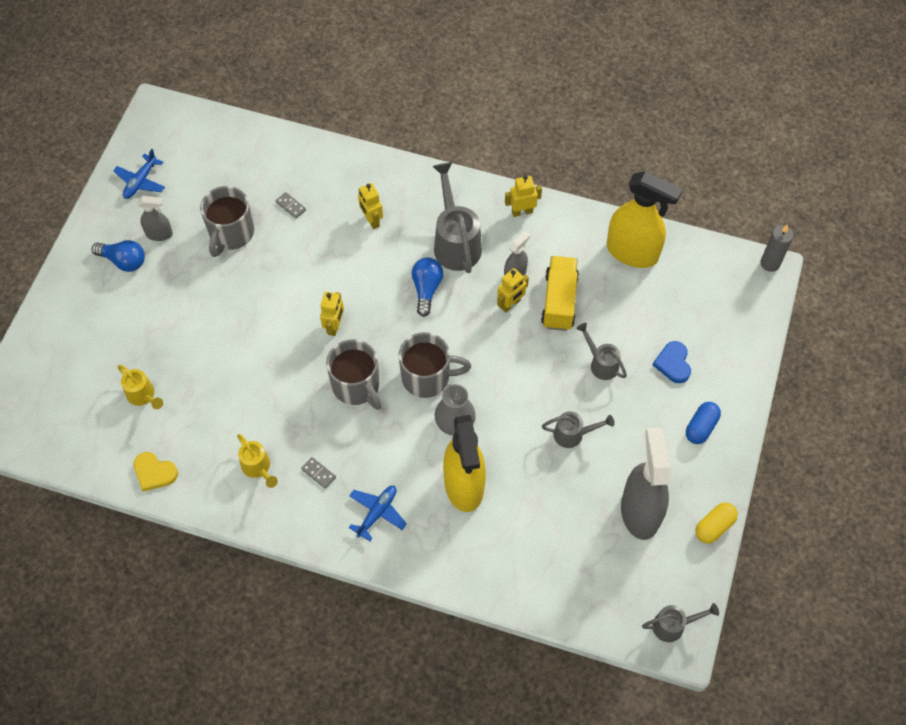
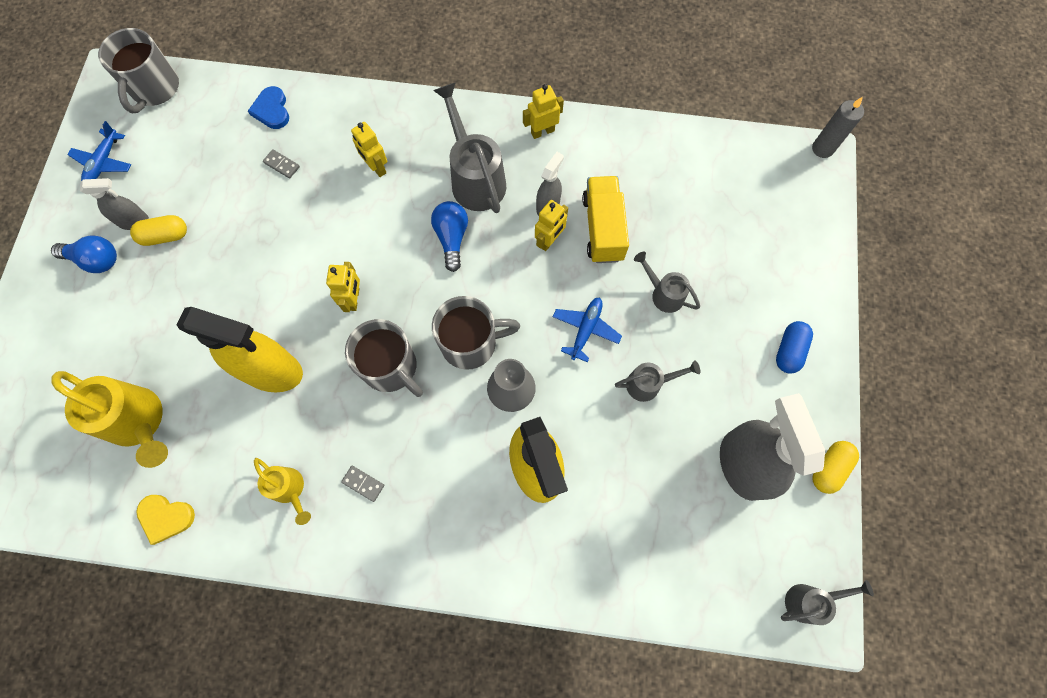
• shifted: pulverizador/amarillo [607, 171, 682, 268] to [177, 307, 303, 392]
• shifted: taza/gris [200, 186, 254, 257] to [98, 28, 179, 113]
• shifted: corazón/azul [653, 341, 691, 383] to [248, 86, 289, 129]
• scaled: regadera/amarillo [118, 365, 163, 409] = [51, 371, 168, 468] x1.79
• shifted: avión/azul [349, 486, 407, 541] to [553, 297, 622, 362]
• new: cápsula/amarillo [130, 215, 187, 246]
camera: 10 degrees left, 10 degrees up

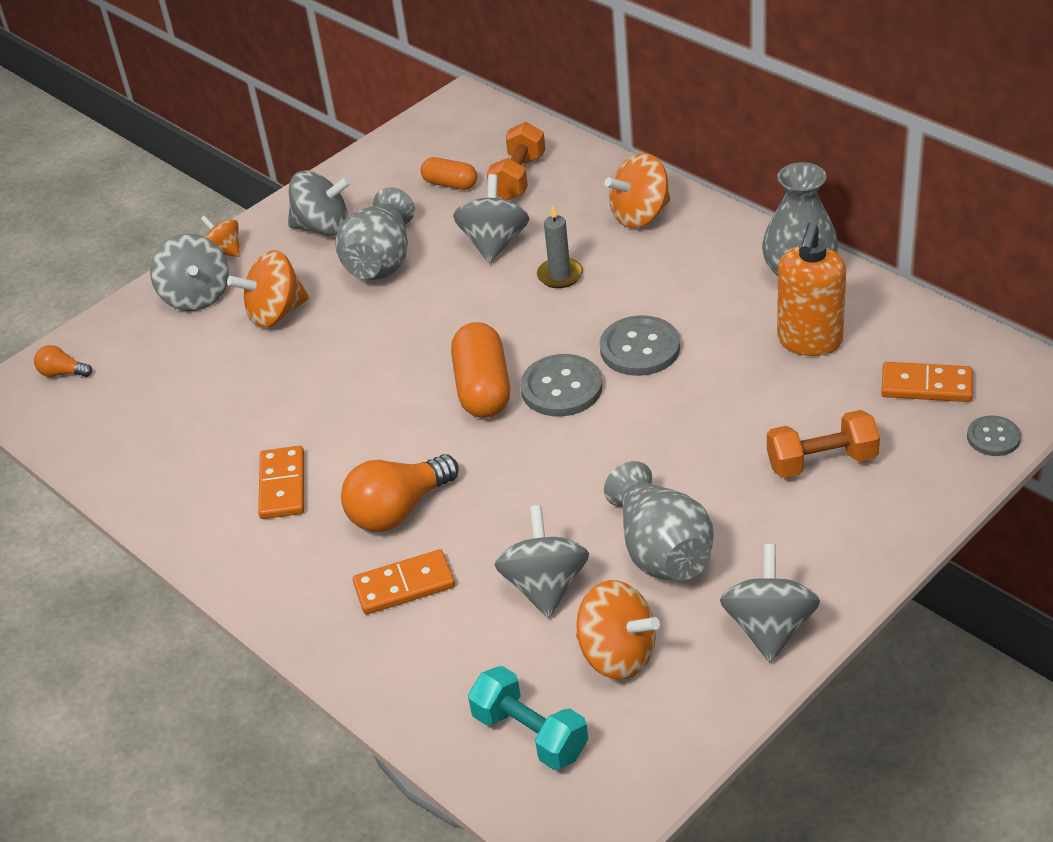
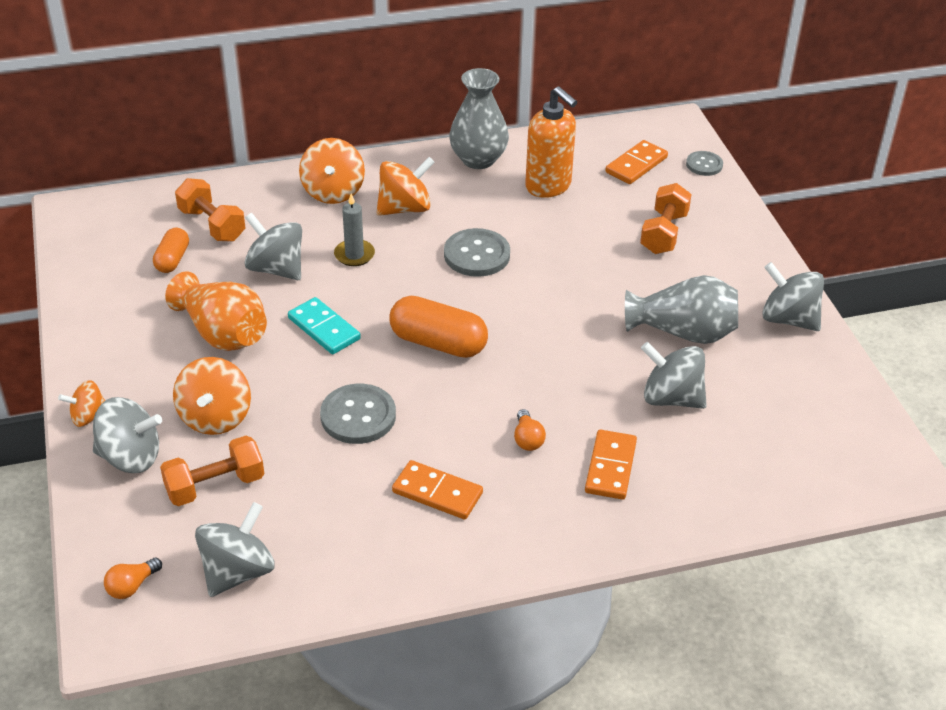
• rotated: cápsula/naranja [421, 157, 477, 190] = [153, 228, 189, 273] 45 degrees counterclockwise
• shifted: peonza/gris [288, 171, 351, 236] to [195, 502, 275, 597]
• repainted: florero/gris [335, 187, 415, 280] to florero/naranja [165, 271, 267, 351]
• shifted: botón/gris [520, 354, 603, 417] to [320, 384, 396, 444]
• scaled: bombilla/naranja [341, 454, 458, 532] = [514, 409, 546, 451] x0.50
• shifted: peonza/naranja [576, 580, 660, 680] to [376, 157, 435, 216]
• gone: mancuerna/turquesa [468, 666, 588, 770]
• new: ficha de dominó/turquesa [288, 297, 361, 354]
• new: mancuerna/naranja [160, 436, 264, 506]
camera: 65 degrees left, 0 degrees up

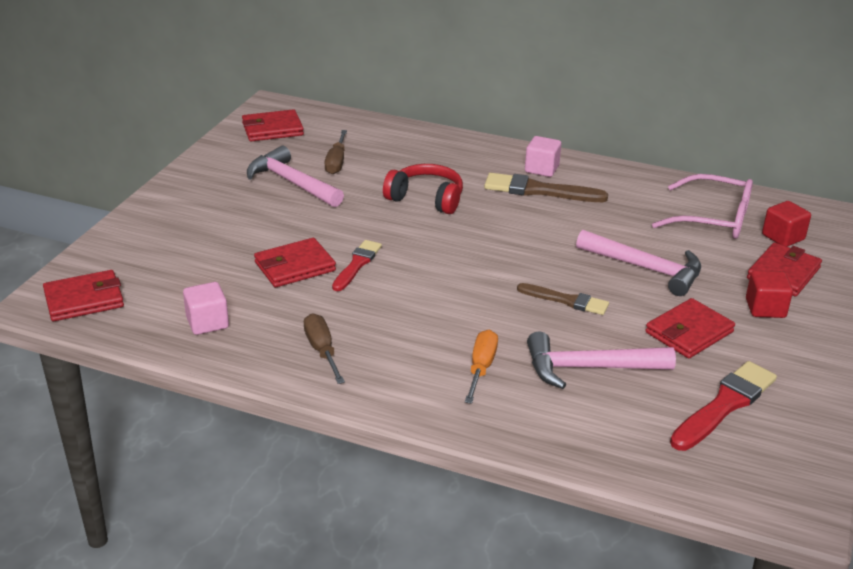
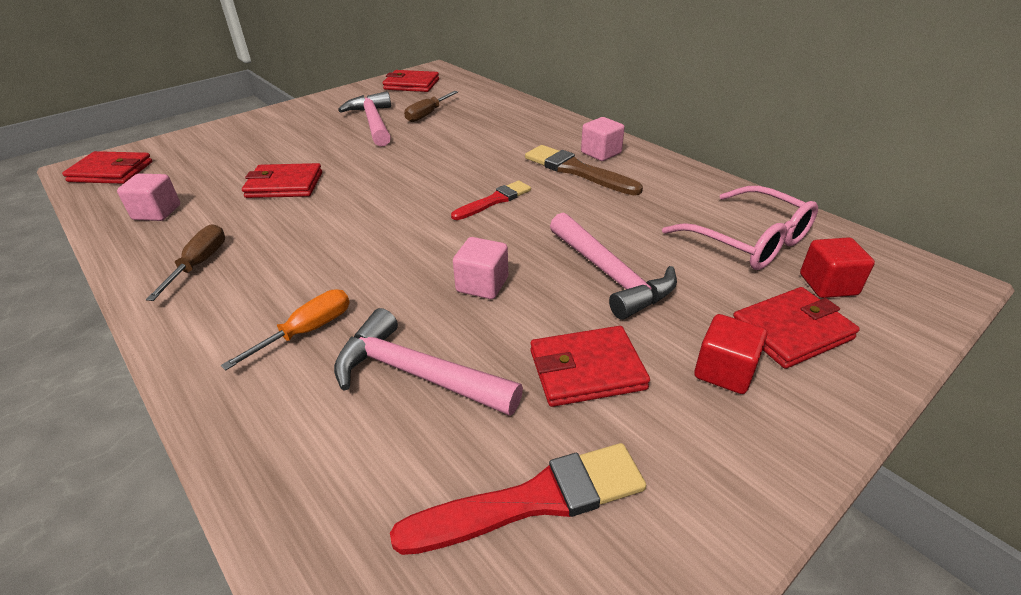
• gone: auriculares/rojo [383, 164, 463, 214]
• shifted: pincel/rojo [332, 240, 382, 291] to [451, 181, 531, 220]
• swapped: pincel/marrón [517, 283, 609, 315] to cubo/rosa [453, 237, 508, 299]
camera: 30 degrees right, 5 degrees up

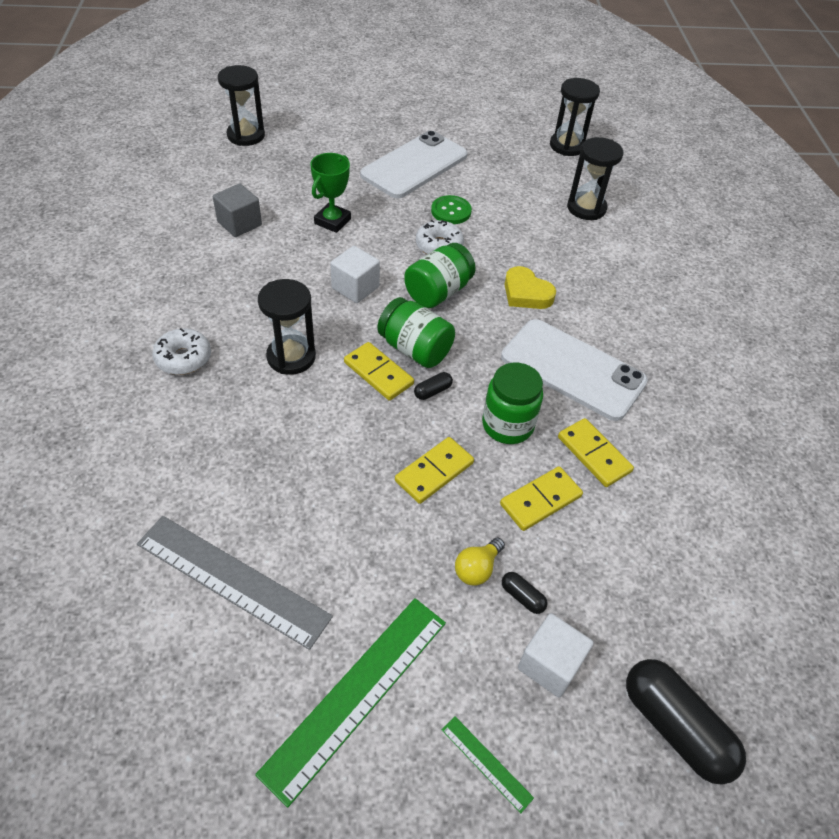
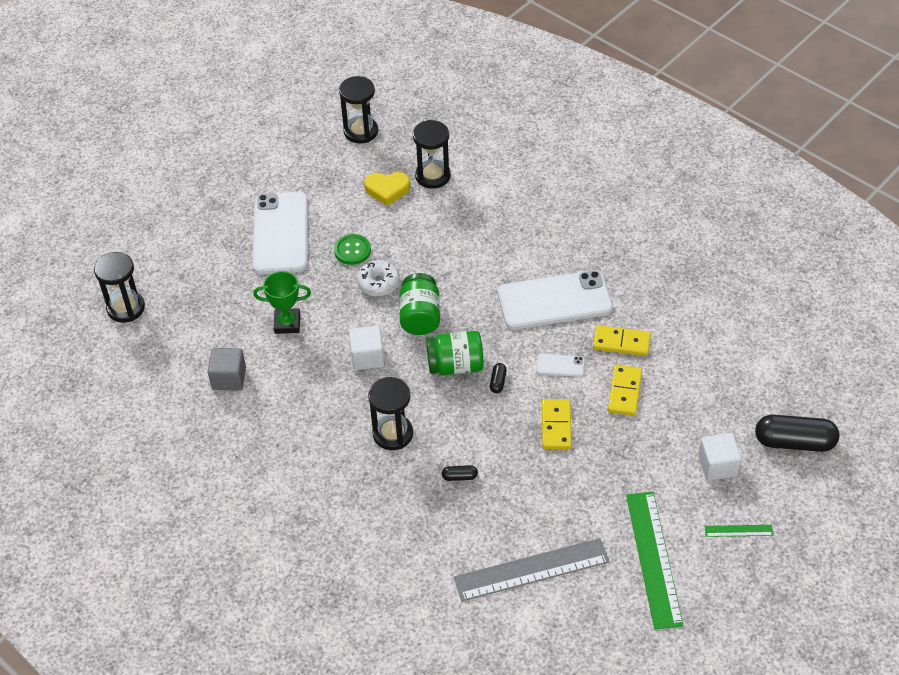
• rotated: trofeo/verde [310, 153, 351, 233] = [253, 271, 311, 334] 75 degrees counterclockwise
• shifted: corazón/amarillo [504, 266, 556, 309] to [364, 172, 410, 206]
• gone: rosquilla/blanco [152, 328, 211, 375]
• gone: ficha de dominó/amarillo [344, 342, 414, 401]
• swapped: tarro/verde [482, 363, 543, 444] to móvil/blanco [537, 354, 585, 377]
• gone: bombilla/amarillo [455, 538, 505, 586]
• shifted: cápsula/negro [502, 572, 548, 614] to [442, 465, 478, 481]
camera: 40 degrees left, 0 degrees up

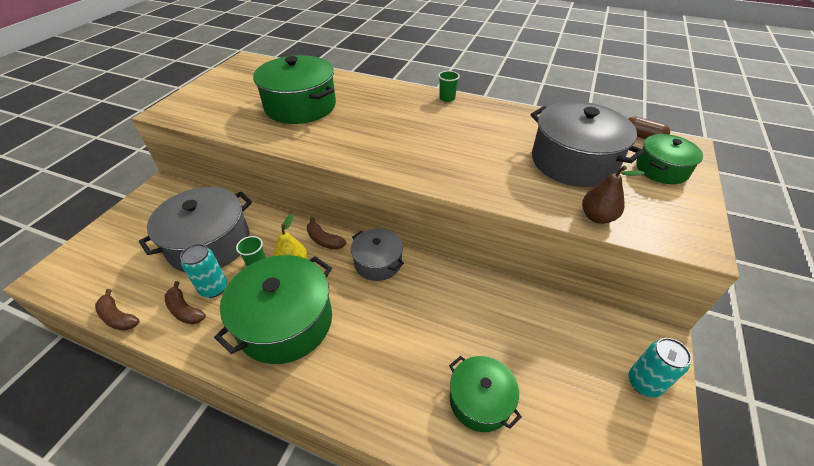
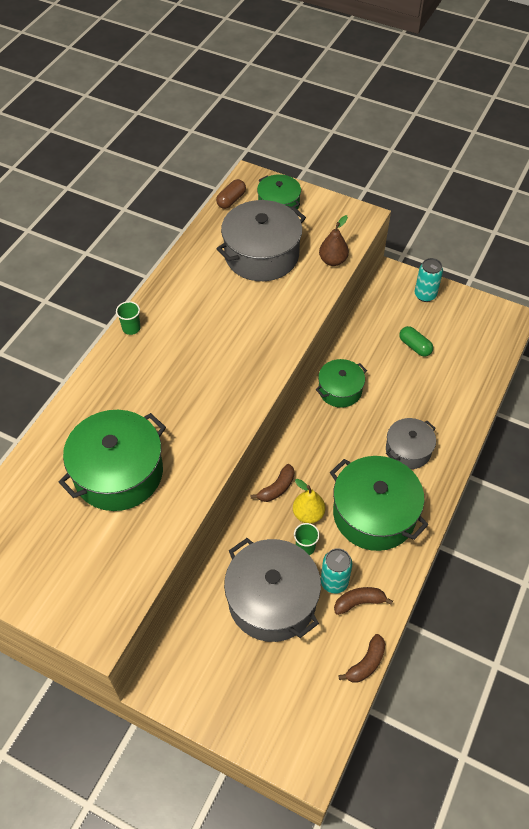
• shifted: olla/gris [351, 228, 404, 281] to [386, 418, 436, 469]
• rotated: plátano/marrón [165, 281, 206, 325] = [334, 587, 393, 615] 150 degrees counterclockwise
• shifted: olla/verde [449, 356, 522, 432] to [316, 359, 367, 408]
• new: cápsula/verde [399, 326, 433, 357]
camera: 85 degrees left, 10 degrees up

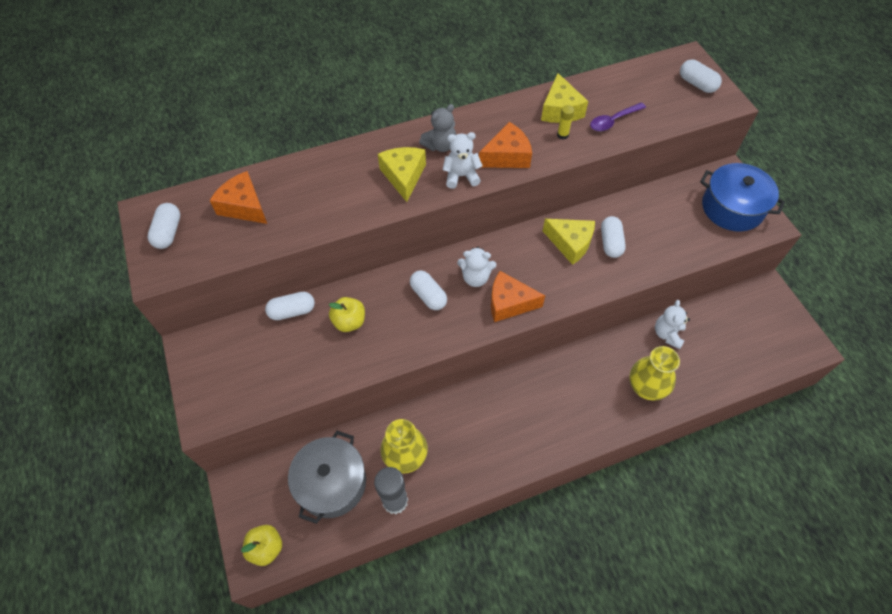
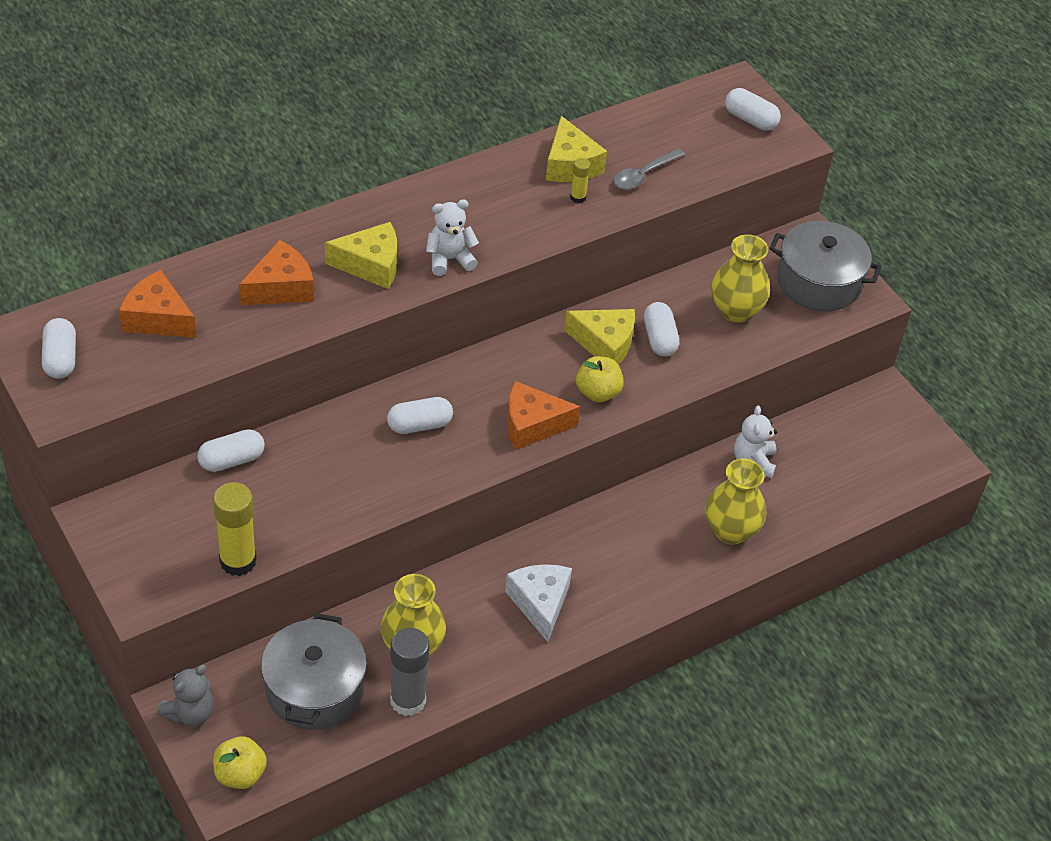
• repainted: cuchara/morado [590, 102, 646, 131] to cuchara/gris [613, 148, 685, 190]
• shifted: osito/gris [419, 104, 456, 152] to [157, 665, 214, 726]
• shifted: queso/naranja [479, 122, 532, 168] to [239, 240, 314, 305]
• rotated: queso/amarillo [378, 147, 426, 202] = [325, 222, 397, 289] 105 degrees clockwise
• repainted: olla/azul [700, 163, 785, 232] to olla/gris [769, 221, 882, 311]
• gone: osito/blanco [457, 247, 496, 287]
• rotated: cápsula/blanco [410, 271, 447, 310] = [387, 397, 453, 434] 60 degrees counterclockwise
• shifted: manzana/amarillo [329, 297, 365, 332] to [576, 356, 624, 402]
• new: florero/amarillo [711, 234, 770, 323]
• new: barra de pegamento/amarillo [213, 482, 257, 576]
• new: queso/blanco [505, 564, 572, 642]
camera: 15 degrees left, 10 degrees down

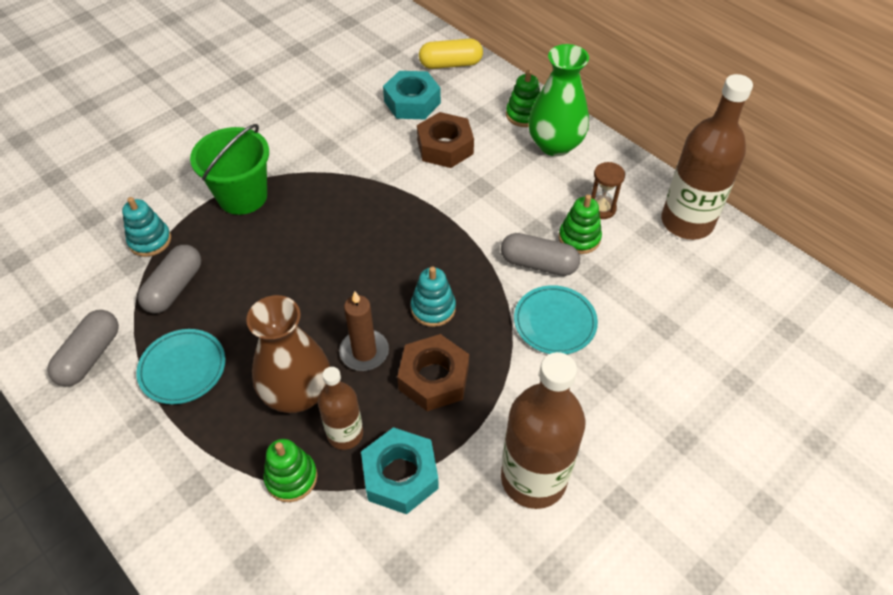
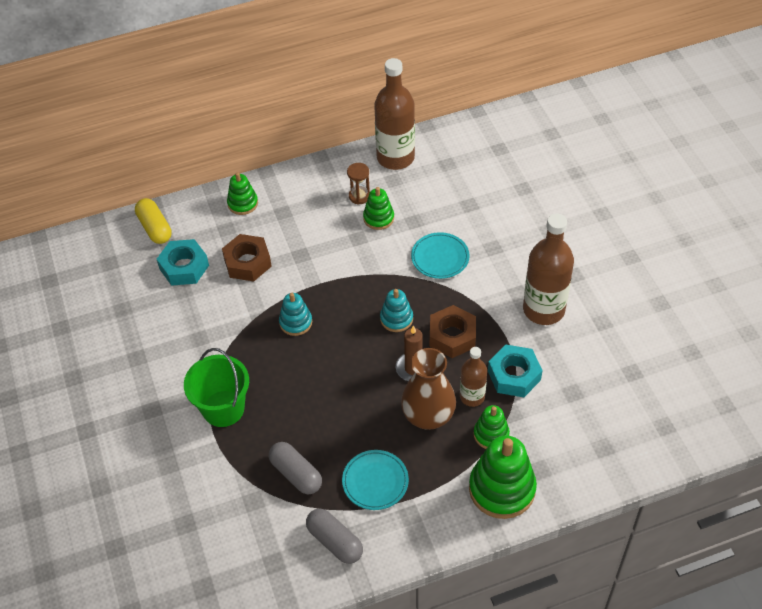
• rotated: cápsula/amarillo [419, 39, 483, 69] = [135, 198, 172, 244] 45 degrees counterclockwise
• gone: florero/verde [528, 44, 589, 156]
• shifted: juguete apilable/turquesa [122, 197, 171, 257] to [279, 293, 312, 336]
• gone: cápsula/gris [501, 233, 580, 276]
• new: juguete apilable/verde [469, 435, 537, 519]
camera: 65 degrees left, 0 degrees up

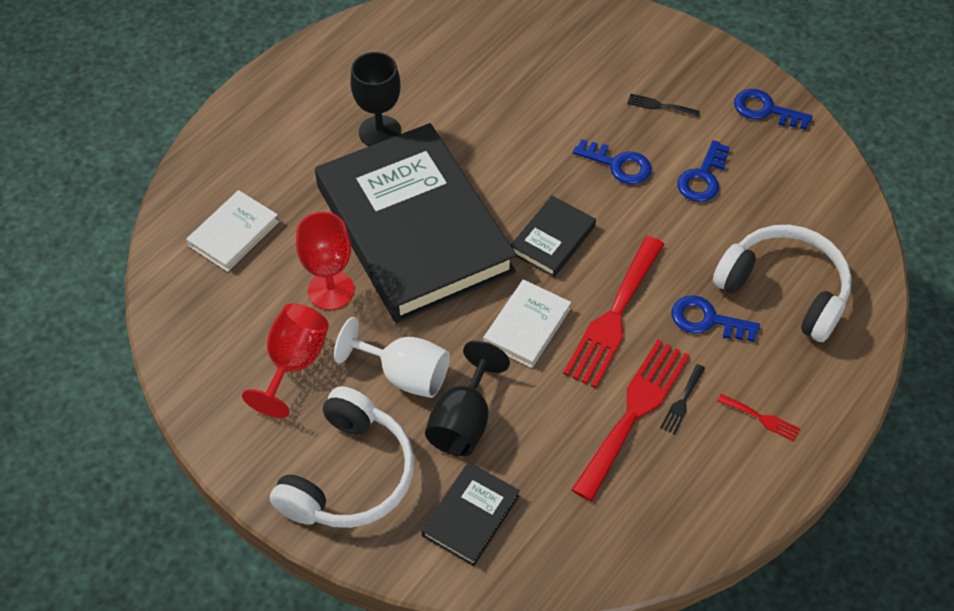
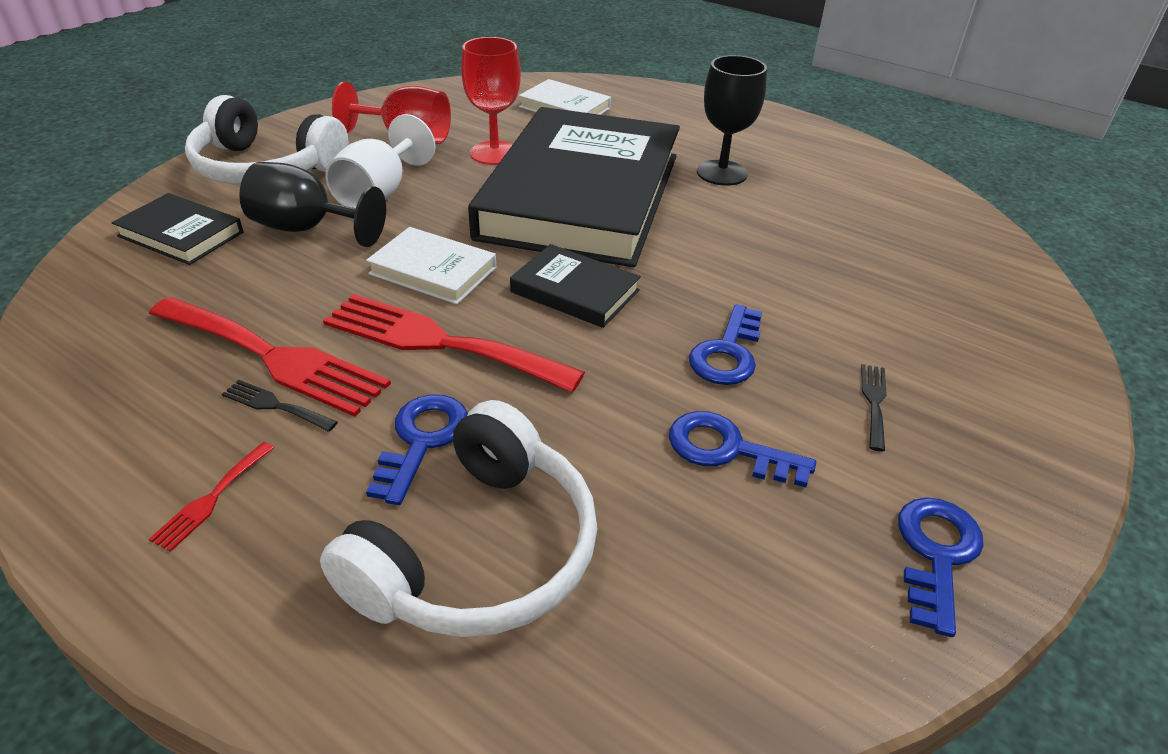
• rotated: libro/negro [315, 123, 517, 323] = [468, 107, 680, 267] 45 degrees counterclockwise
camera: 85 degrees right, 15 degrees down

